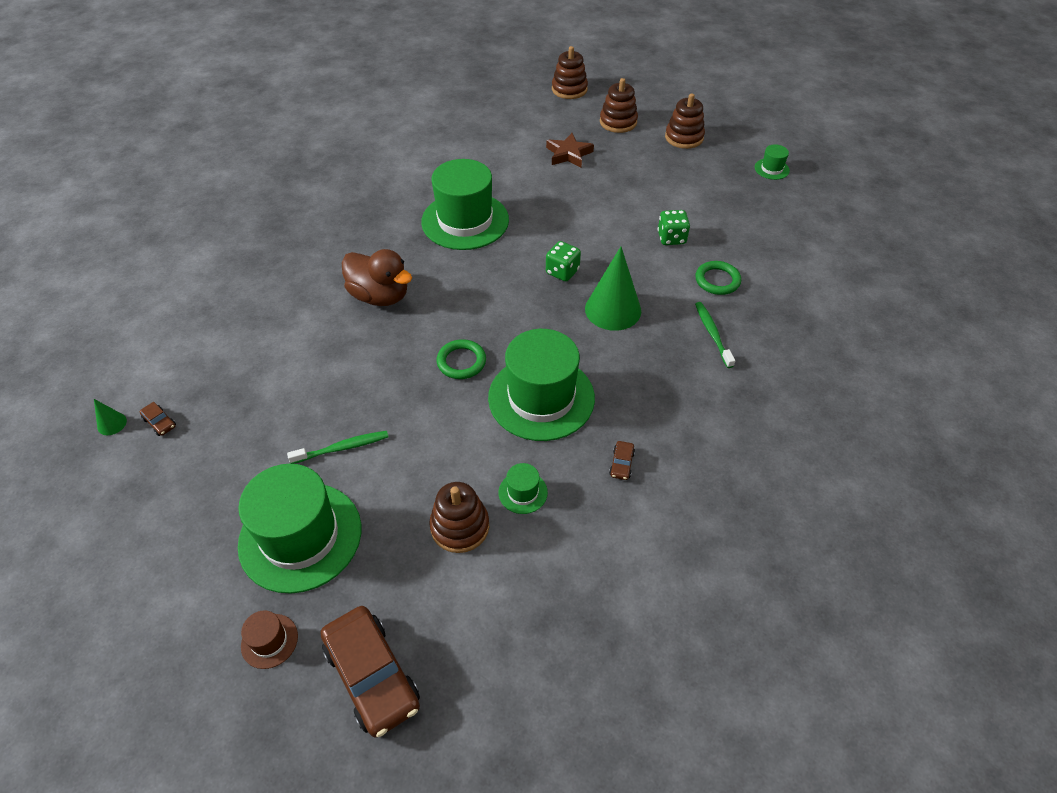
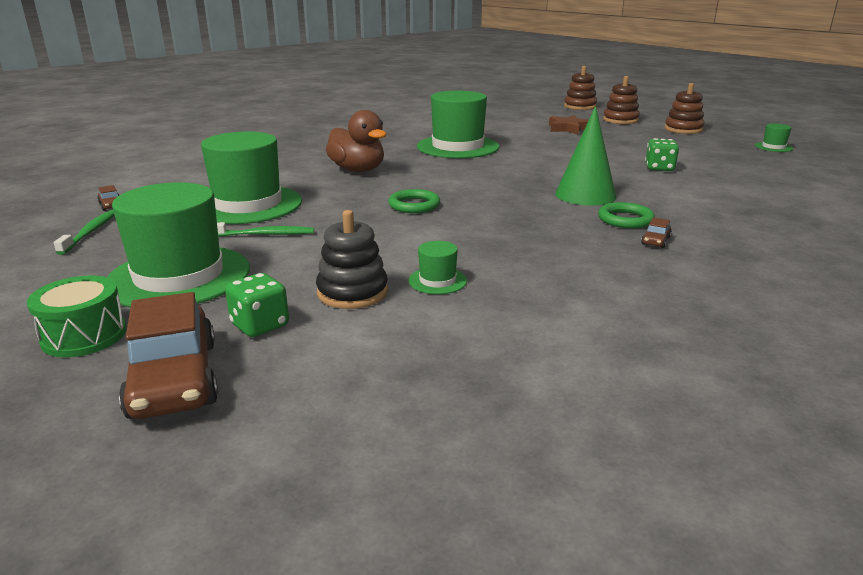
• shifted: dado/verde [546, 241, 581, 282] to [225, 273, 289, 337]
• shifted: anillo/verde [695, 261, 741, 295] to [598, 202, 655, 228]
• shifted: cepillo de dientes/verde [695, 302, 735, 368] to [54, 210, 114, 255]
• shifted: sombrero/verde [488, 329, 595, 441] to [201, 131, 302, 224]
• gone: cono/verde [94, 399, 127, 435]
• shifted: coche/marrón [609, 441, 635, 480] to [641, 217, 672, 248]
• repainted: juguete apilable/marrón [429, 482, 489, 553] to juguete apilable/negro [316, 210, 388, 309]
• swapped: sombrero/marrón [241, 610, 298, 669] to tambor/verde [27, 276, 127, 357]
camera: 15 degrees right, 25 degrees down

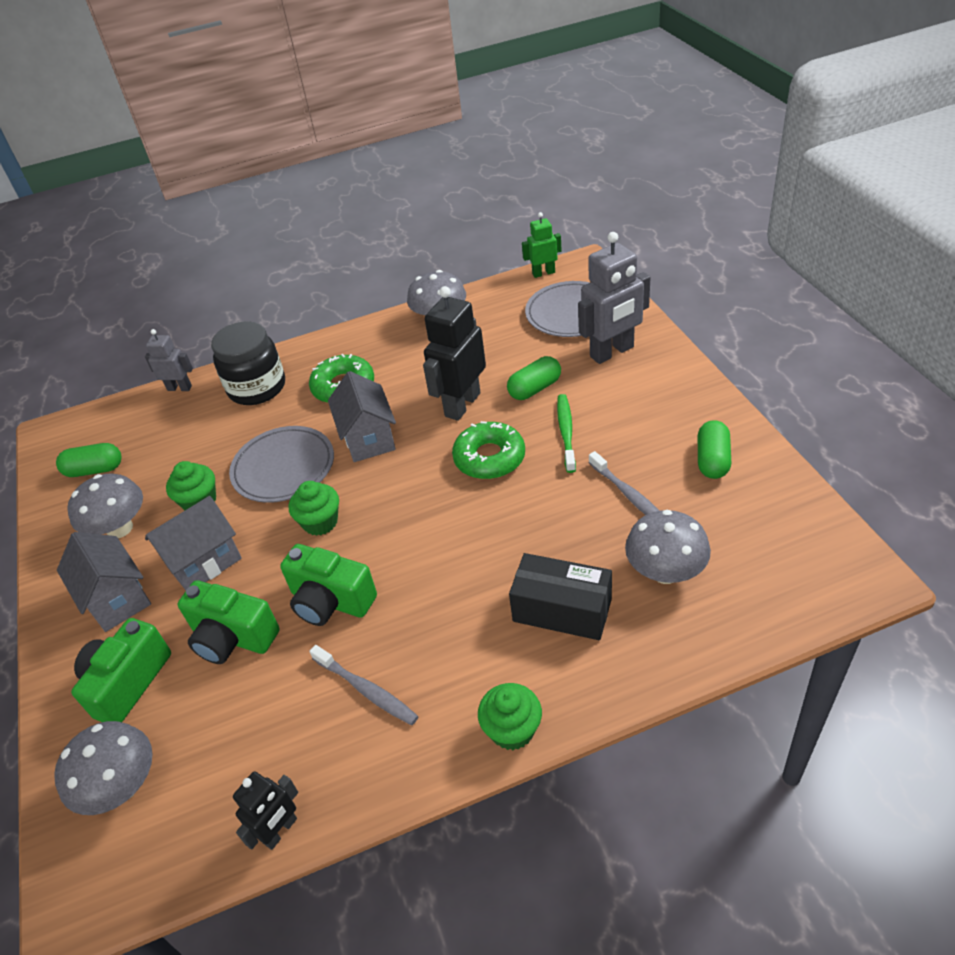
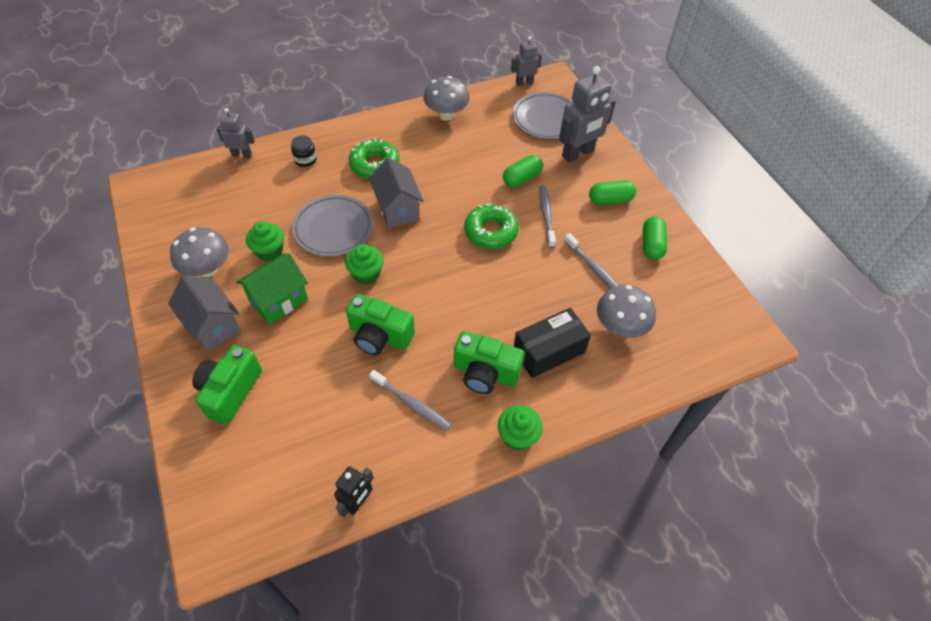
• repainted: robot/verde [522, 212, 562, 278] to robot/gris [511, 36, 542, 86]
• gone: robot/negro [423, 286, 486, 421]
• scaled: tarro/negro [211, 321, 285, 405] = [291, 135, 317, 167] x0.48
• repainted: cepillo de dientes/verde [557, 394, 576, 473] to cepillo de dientes/gris [540, 185, 556, 248]
• shifted: cápsula/verde [56, 443, 122, 477] to [589, 180, 636, 205]
• repainted: casa/gris [145, 496, 242, 590] to casa/verde [236, 253, 308, 324]
• rotated: caja/negro [509, 553, 612, 640] = [514, 308, 591, 378] 45 degrees counterclockwise
• shifted: cámara/verde [178, 580, 280, 664] to [454, 331, 524, 394]
• gone: seta/gris [54, 721, 153, 815]
camera: 10 degrees left, 10 degrees up

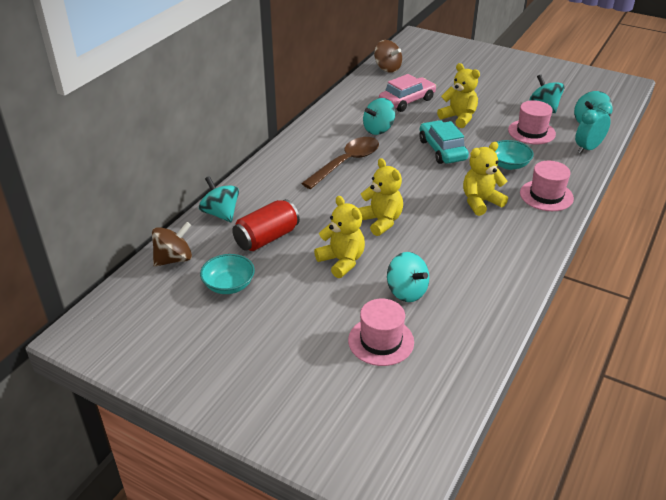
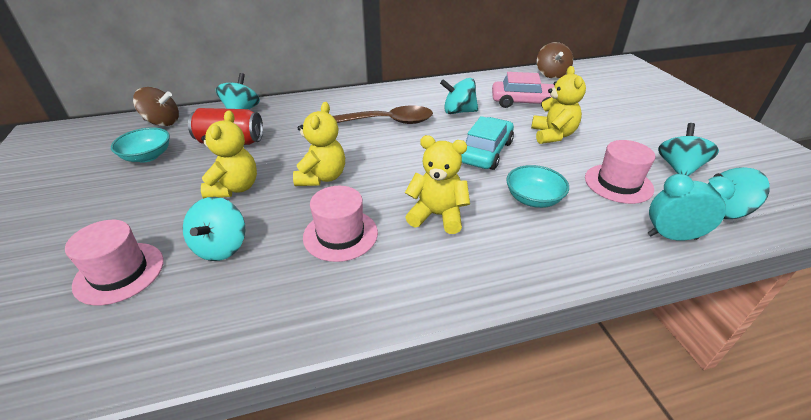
• shifted: sombrero/rosa [520, 161, 574, 211] to [303, 186, 378, 262]
camera: 45 degrees right, 0 degrees up

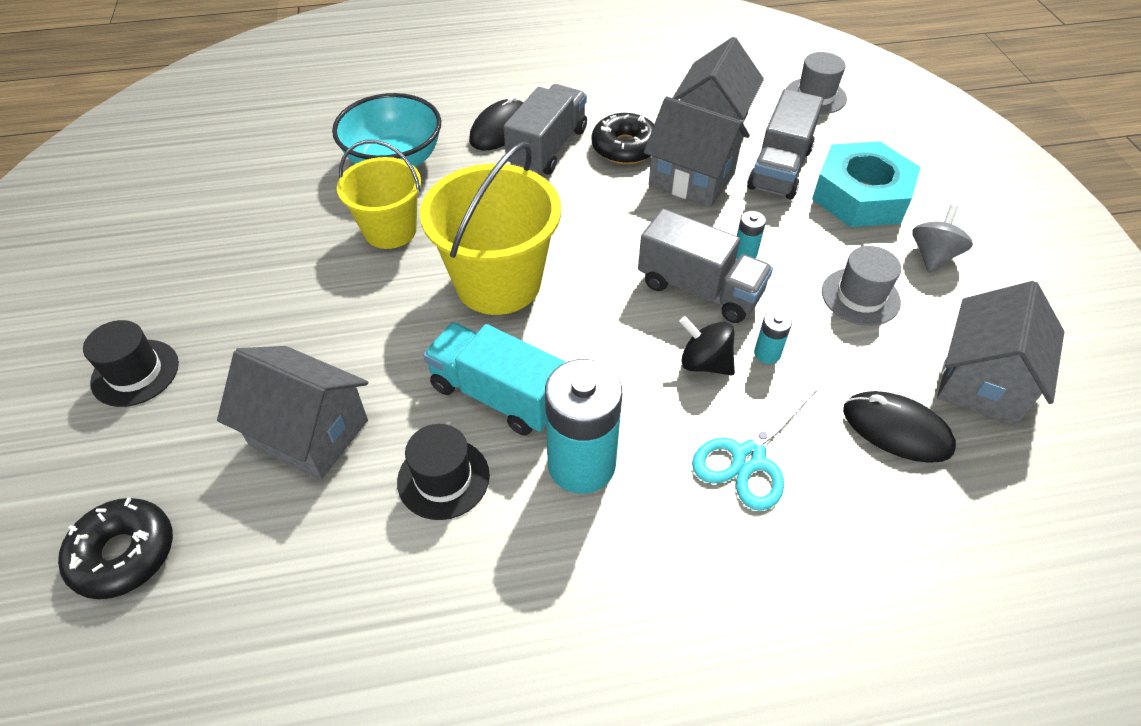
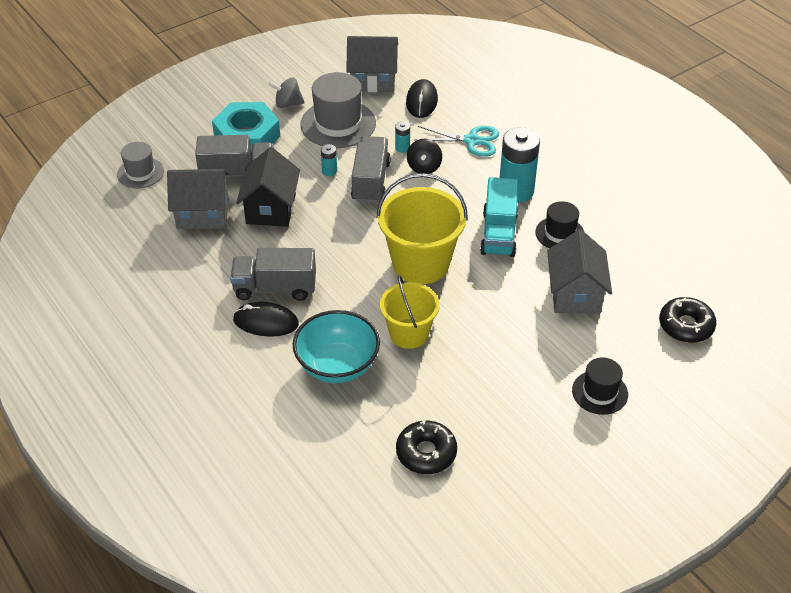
• repainted: casa/gris [644, 96, 750, 207] to casa/negro [236, 147, 300, 227]
• shifted: rosquilla/negro [592, 113, 654, 164] to [396, 419, 457, 474]
• scaled: sombrero/gris [822, 246, 901, 326] = [300, 72, 376, 148] x1.69
camera: 115 degrees left, 5 degrees down

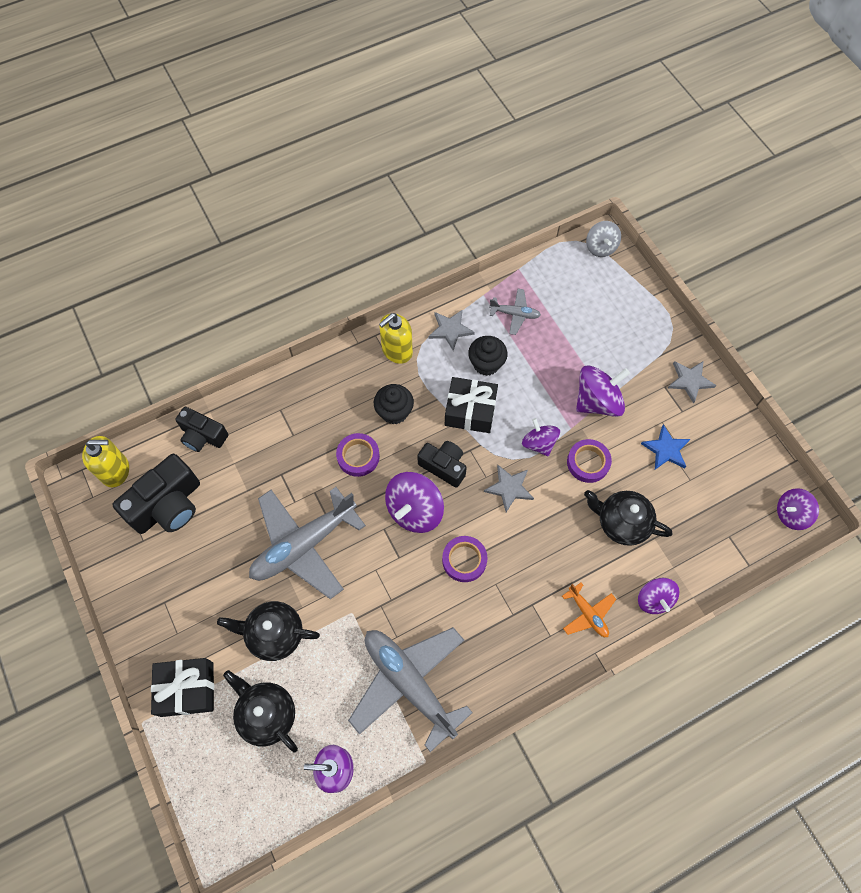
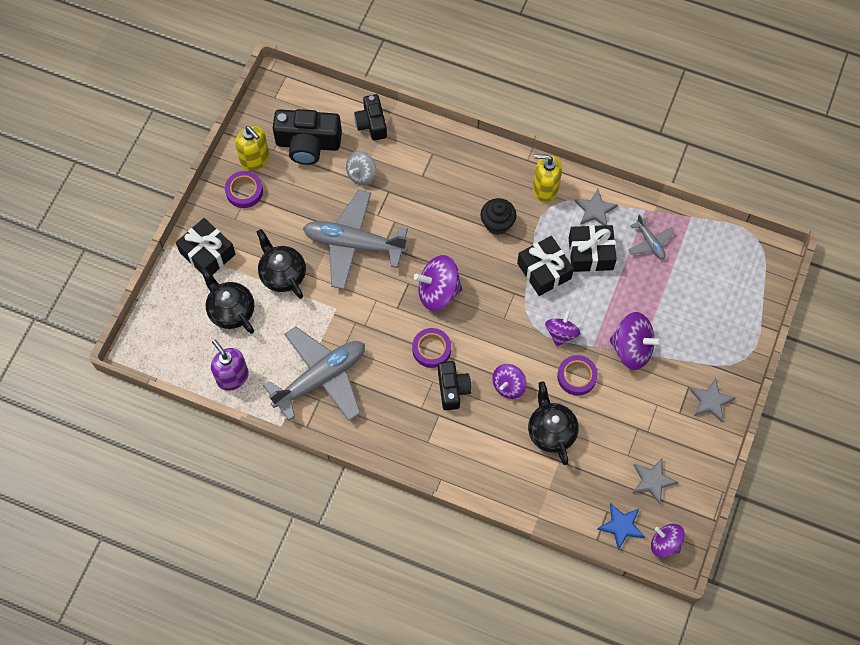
• shifted: peonza/gris [586, 221, 621, 257] to [346, 151, 376, 185]
• swapped: magdalena/negro [468, 336, 508, 376] to regalo/negro [569, 225, 617, 272]
• shifted: estrella/azul [641, 425, 690, 469] to [597, 503, 645, 550]
• shifted: cinta adhesiva/morado [336, 433, 380, 477] to [225, 171, 263, 208]
• shifted: dispensador de jabón/amarillo [82, 436, 129, 487] to [235, 126, 269, 171]
• shifted: cámara/negro [417, 441, 467, 487] to [438, 361, 472, 410]
• shifted: estrella/gris [484, 465, 534, 512] to [633, 459, 678, 504]
• shifted: peonza/morado [638, 578, 680, 614] to [493, 364, 527, 399]
• gone: avión/naranja [562, 583, 616, 637]
• rotated: avión/gris [348, 627, 473, 752] = [263, 327, 365, 421] 45 degrees clockwise
• rotated: tetera/negro [223, 670, 298, 752] = [201, 267, 254, 334] 45 degrees counterclockwise
camera: 50 degrees right, 0 degrees up

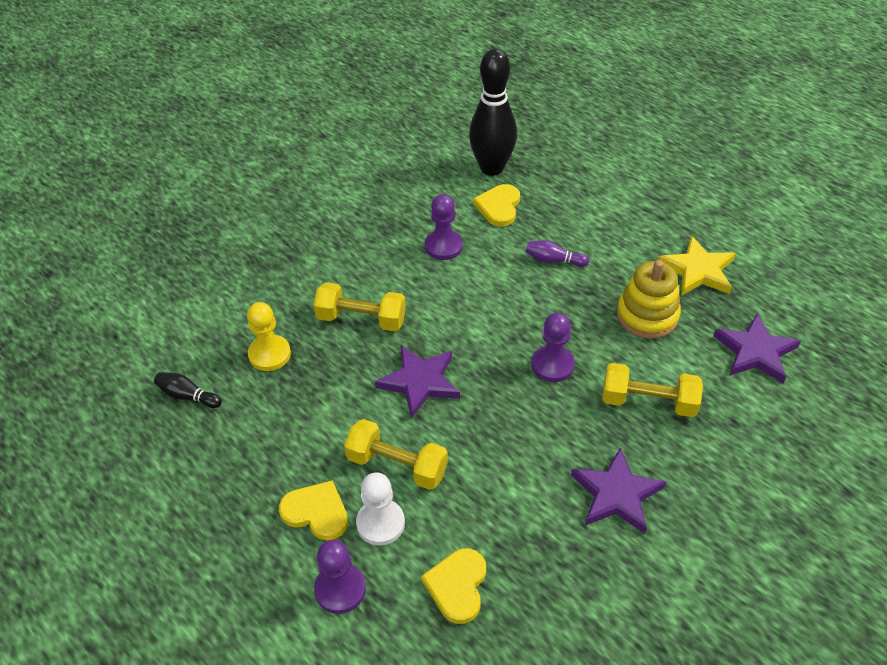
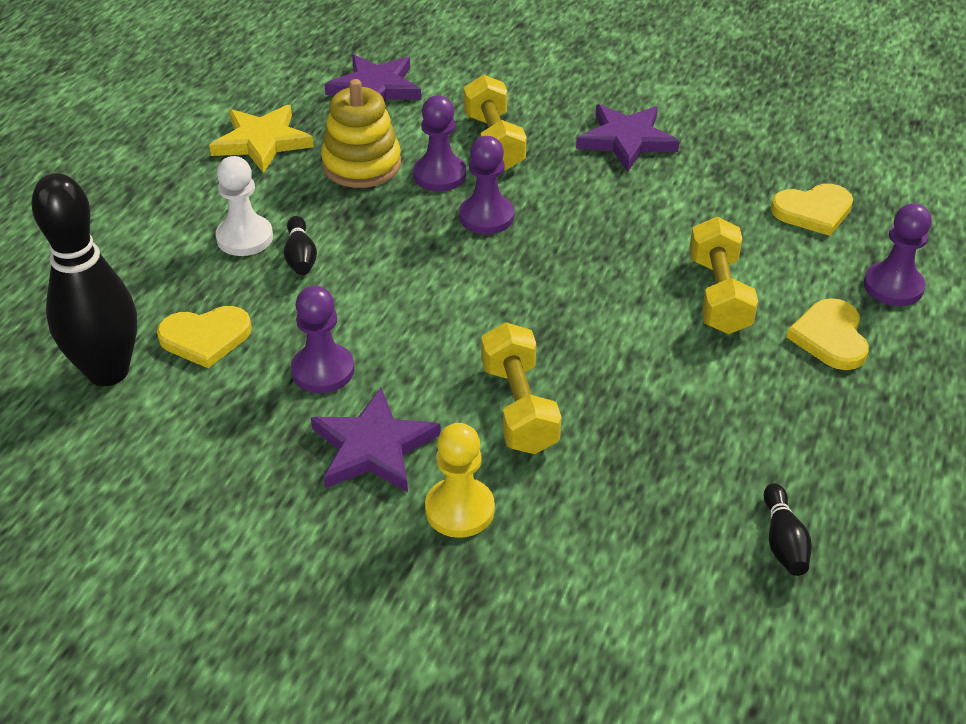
• repainted: bolo/morado [526, 240, 589, 267] to bolo/negro [284, 216, 317, 275]
• shifted: peón/amarillo [247, 302, 291, 371] to [425, 423, 495, 538]
• shifted: estrella/morado [375, 345, 460, 418] to [311, 388, 441, 492]
• shifted: peón/blanco [356, 472, 405, 546] to [216, 156, 273, 256]
• new: peón/morado [413, 95, 466, 191]
camera: 115 degrees left, 5 degrees down

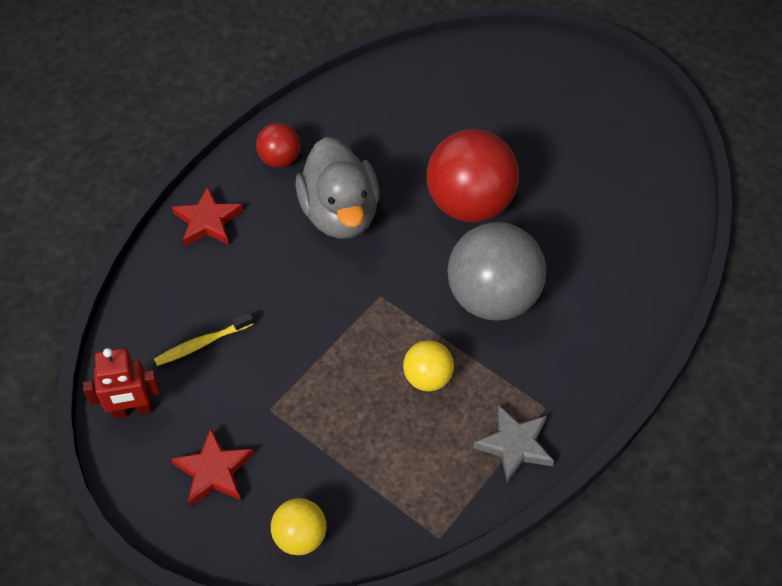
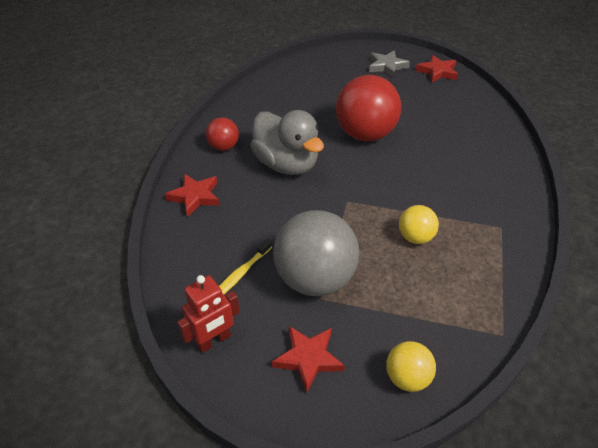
• shifted: pelota/gris [447, 222, 546, 321] to [273, 210, 359, 296]
• shifted: estrella/gris [473, 405, 554, 483] to [369, 50, 410, 78]
• new: estrella/rojo [416, 55, 458, 82]
camera: 25 degrees left, 10 degrees down

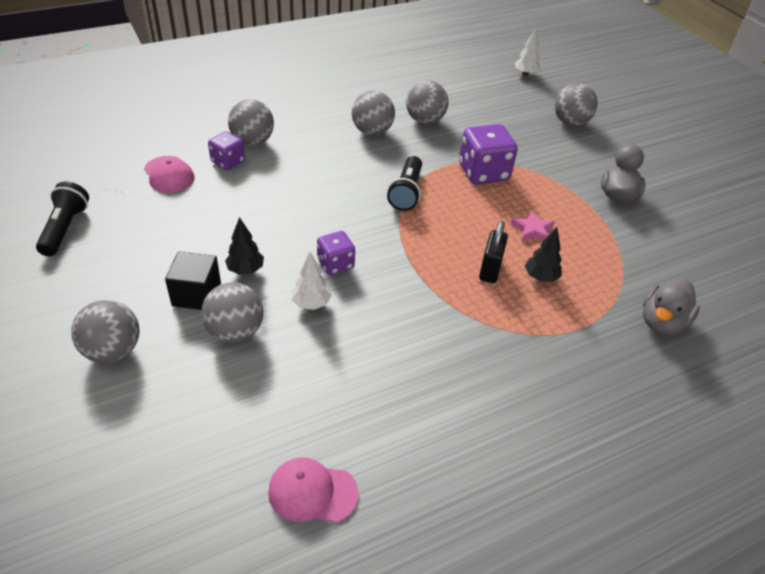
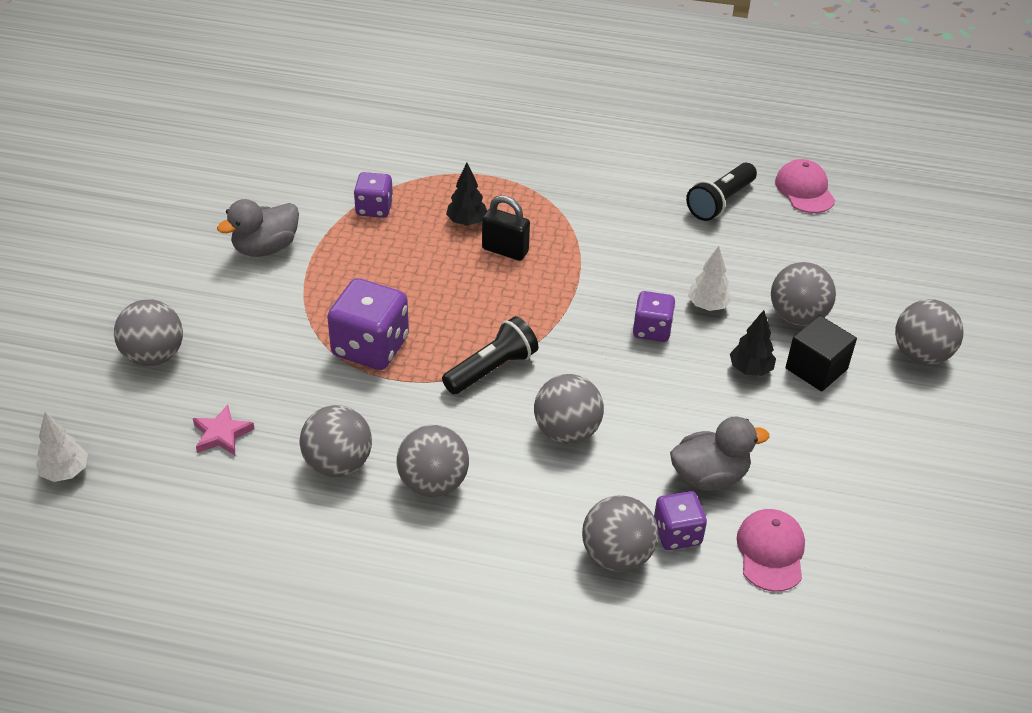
• shifted: lámpara de mano/negro [36, 181, 89, 256] to [686, 163, 757, 221]
• shifted: estrella/rosa [510, 210, 555, 242] to [193, 404, 255, 455]
• rotated: candado/negro [479, 221, 508, 283] = [482, 195, 530, 261] 60 degrees clockwise
• shifted: pato/gris [643, 279, 700, 335] to [670, 417, 769, 491]
• rotated: gorra/rosa [268, 457, 359, 523] = [775, 159, 835, 213] 150 degrees counterclockwise
• new: dado/morado [354, 172, 393, 218]
• new: pelota/gris [534, 374, 604, 444]
camera: 140 degrees left, 0 degrees up

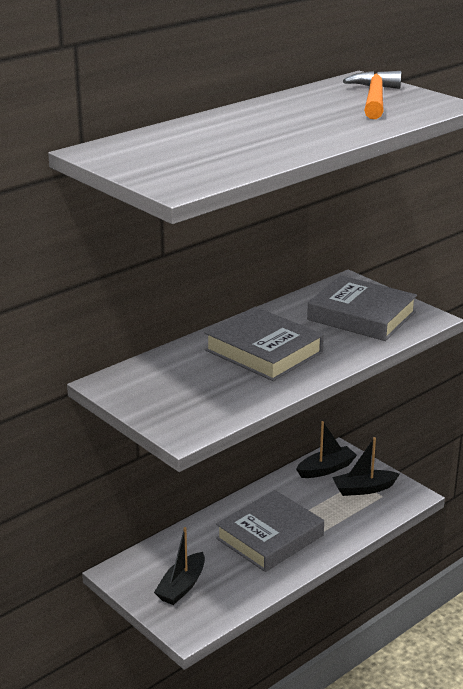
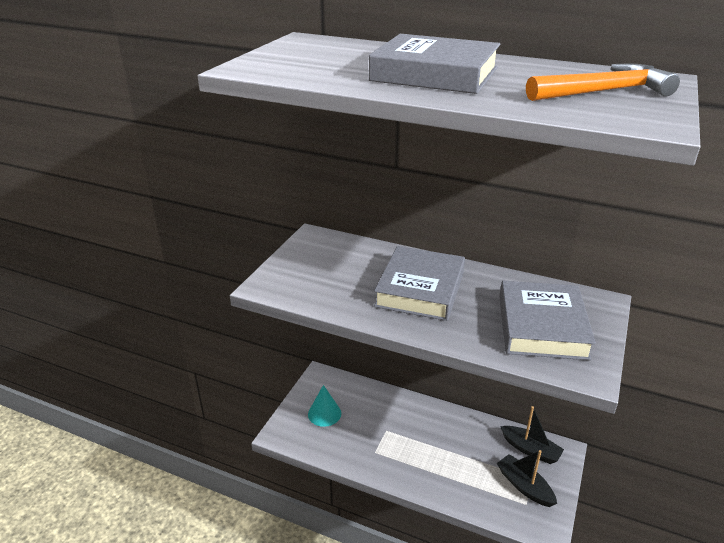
• shifted: libro/gris [216, 490, 324, 572] to [369, 34, 500, 94]
• swapped: barco/negro [154, 527, 205, 605] to cono/turquesa [308, 385, 341, 427]
camera: 65 degrees right, 5 degrees up

